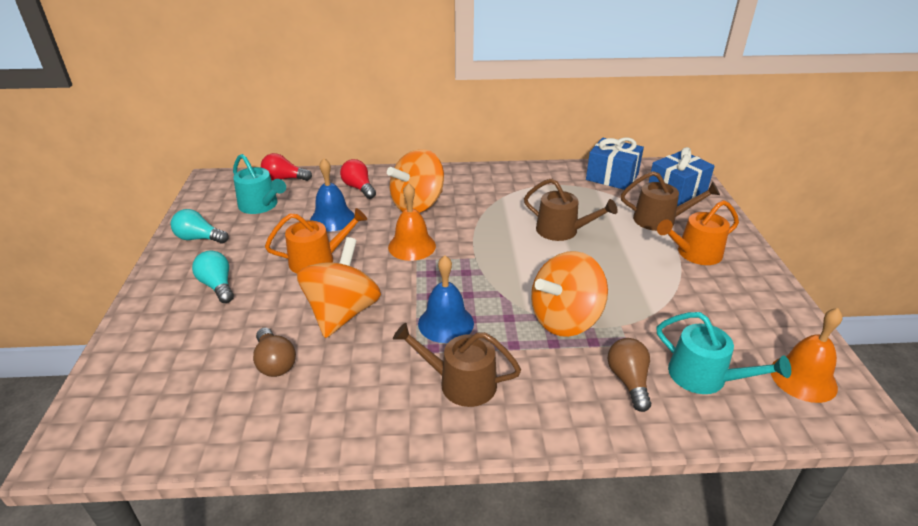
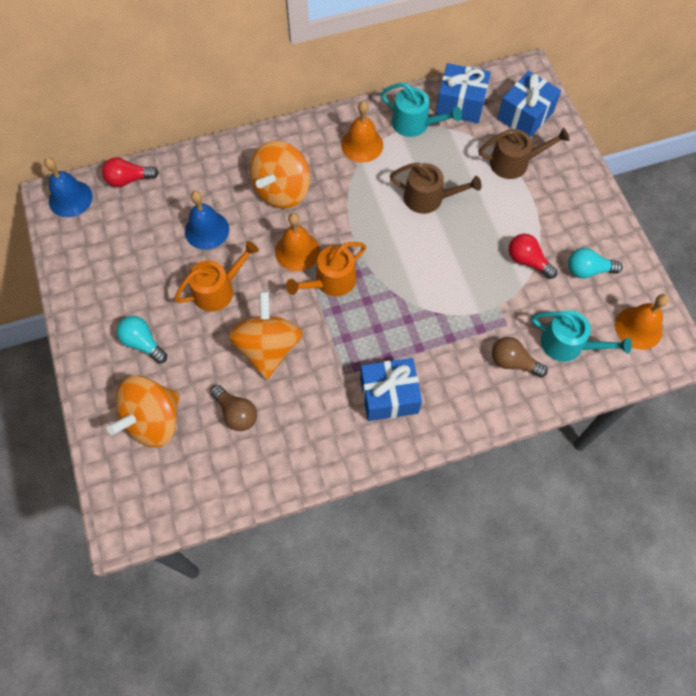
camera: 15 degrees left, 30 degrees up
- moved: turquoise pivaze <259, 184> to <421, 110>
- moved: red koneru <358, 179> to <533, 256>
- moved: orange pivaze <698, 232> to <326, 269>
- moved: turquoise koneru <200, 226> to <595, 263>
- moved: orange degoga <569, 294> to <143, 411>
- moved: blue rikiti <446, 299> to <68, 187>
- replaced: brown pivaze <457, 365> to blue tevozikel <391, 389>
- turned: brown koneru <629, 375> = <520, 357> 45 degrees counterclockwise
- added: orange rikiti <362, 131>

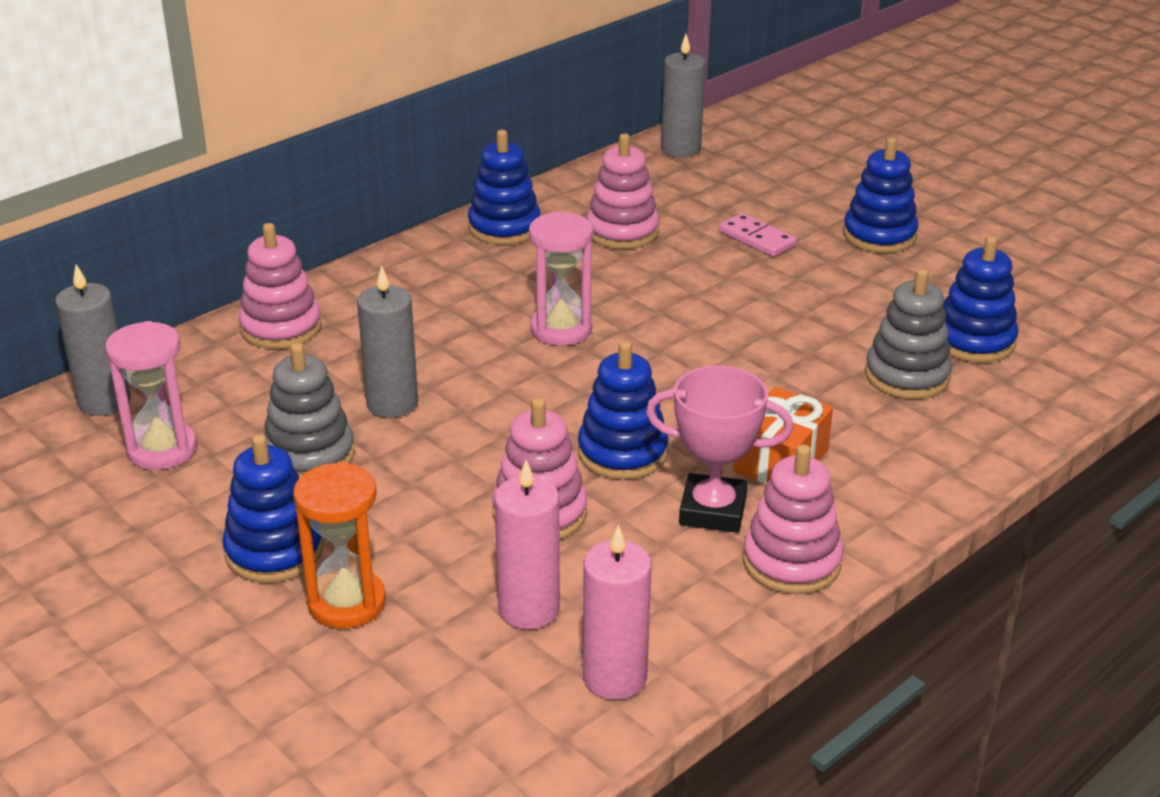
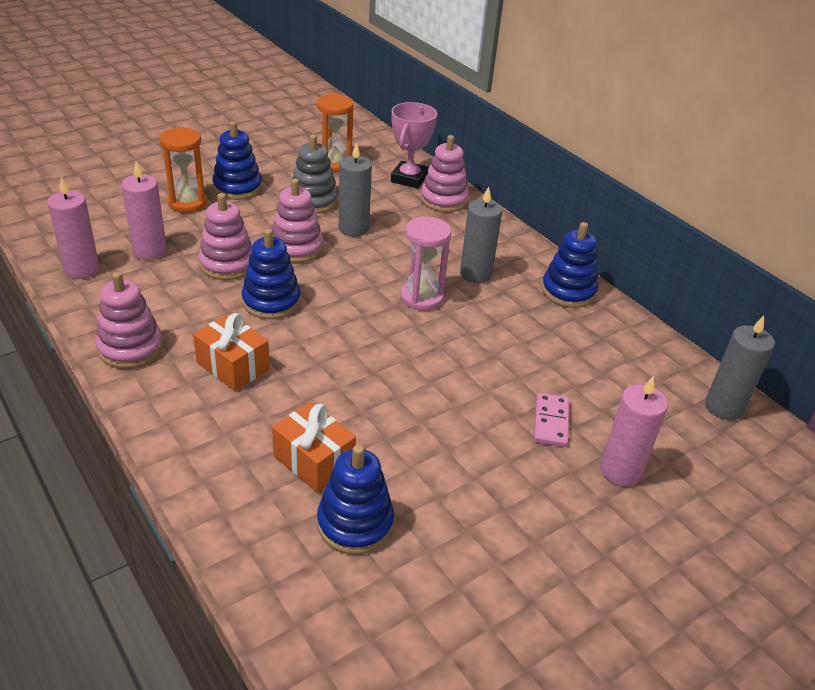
camera: 95 degrees right, 5 degrees up
- moved: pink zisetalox <622, 191> to <297, 220>
- removed: blue zisetalox <881, 195>
- turned: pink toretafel <758, 235> = <551, 420> 45 degrees counterclockwise
- moved: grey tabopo <93, 340> to <481, 234>
- replaced: grey zisetalox <908, 333> to orange tevozikel <314, 447>
- recoloured: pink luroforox <151, 395> to orange luroforox <335, 133>
- moved: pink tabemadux <719, 449> to <414, 145>
- added: pink tabopo <634, 431>

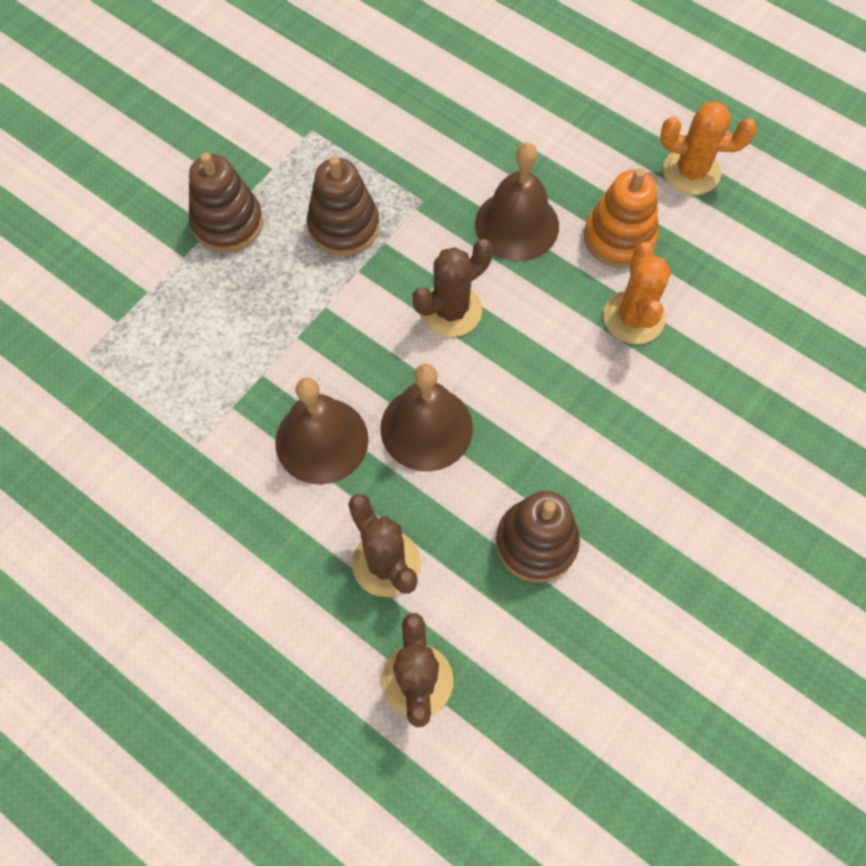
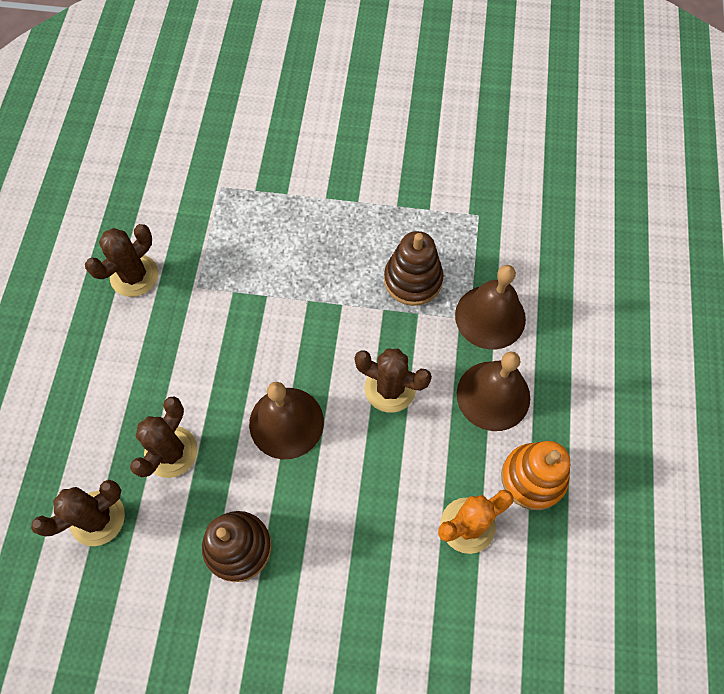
camera: 60 degrees right, 0 degrees up
- removed: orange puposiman <708, 148>
- removed: brown zisetalox <226, 203>
- moved: brown rikiti <322, 431> to <490, 307>
- added: brown puposiman <121, 260>

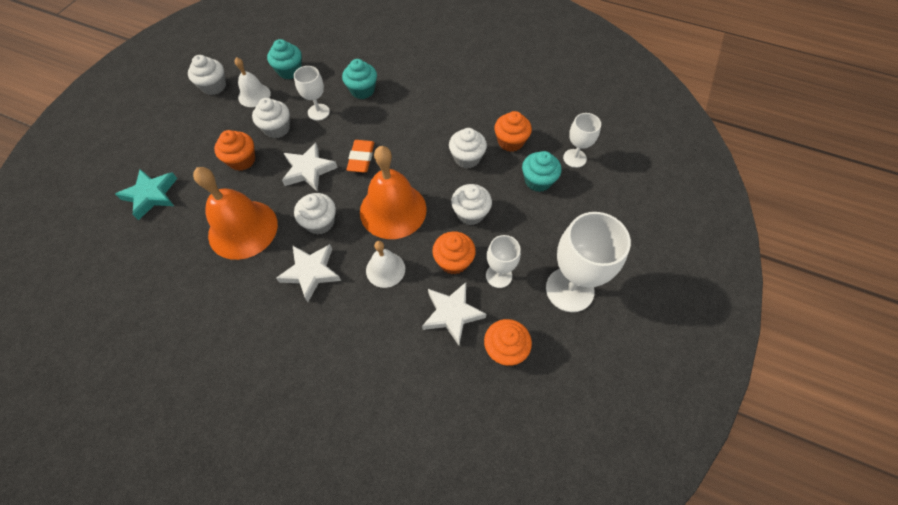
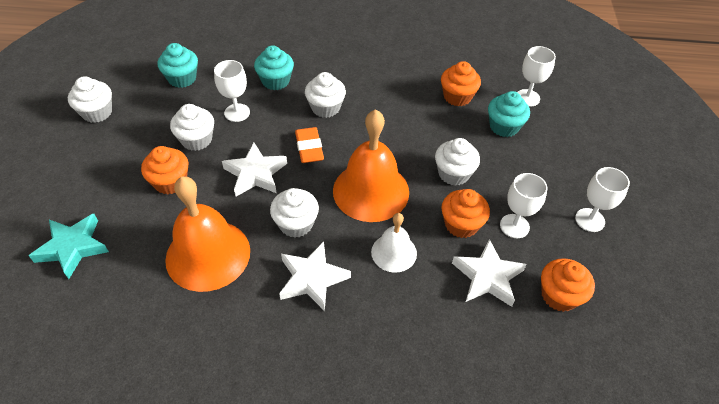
camera: 20 degrees left, 10 degrees down
- removed: white rikiti <252, 82>
- moved: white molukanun <468, 148> to <325, 95>
- resized: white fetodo <588, 262> = <602, 199> x0.56

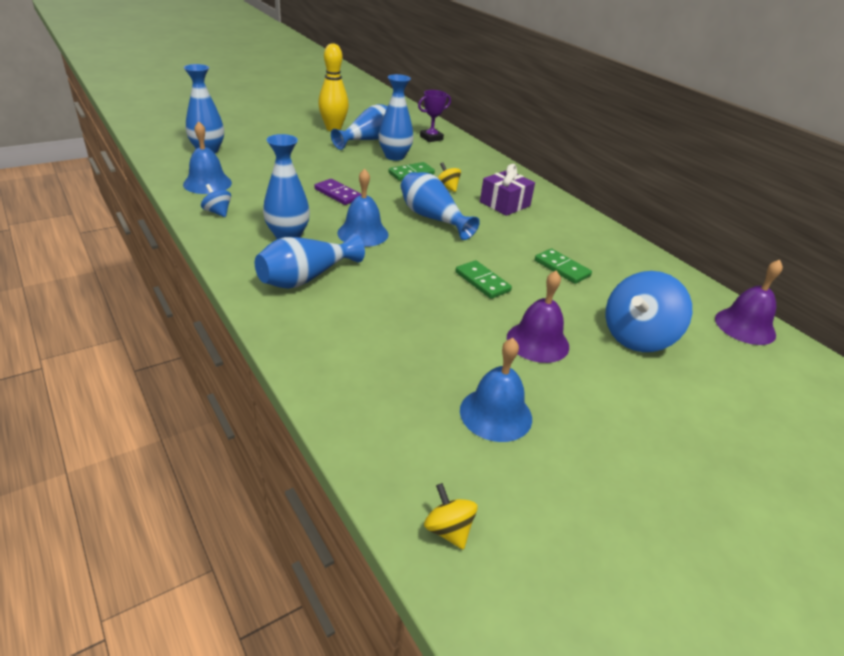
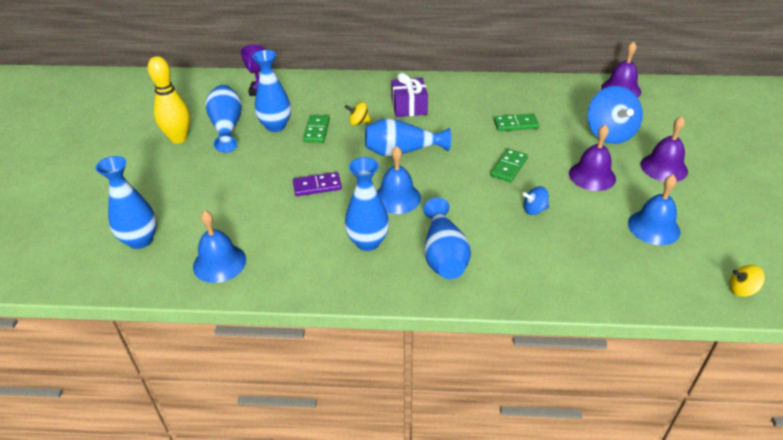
camera: 50 degrees left, 5 degrees up
- moved: blue degoga <216, 200> to <535, 200>
- turned: green toretafel <483, 279> = <509, 166> 60 degrees counterclockwise
- added: purple rikiti <664, 149>

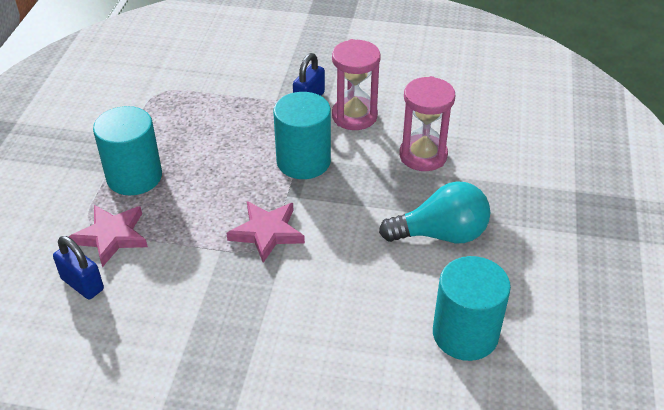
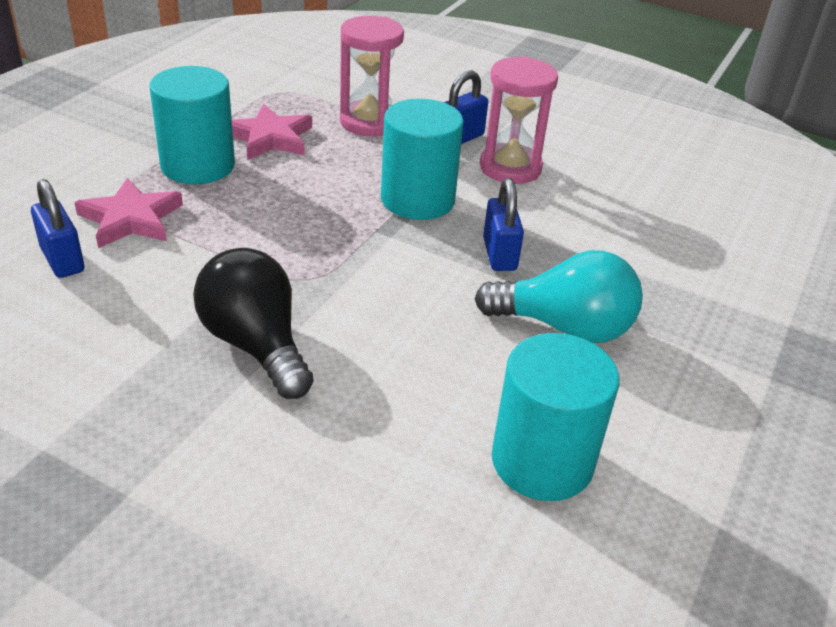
camera: 15 degrees right, 5 degrees down
- moved: pink luroforox <428, 123> to <372, 76>
- moved: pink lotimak <265, 232> to <272, 132>
- added: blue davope <503, 224>
- added: black koneru <253, 323>

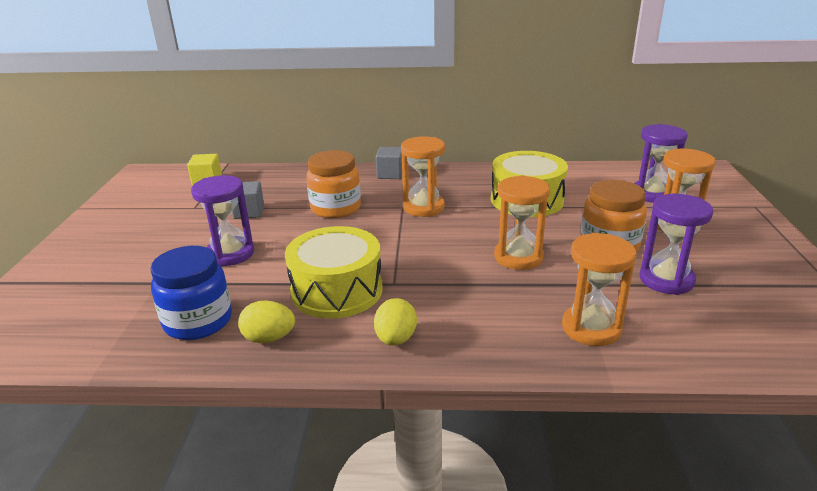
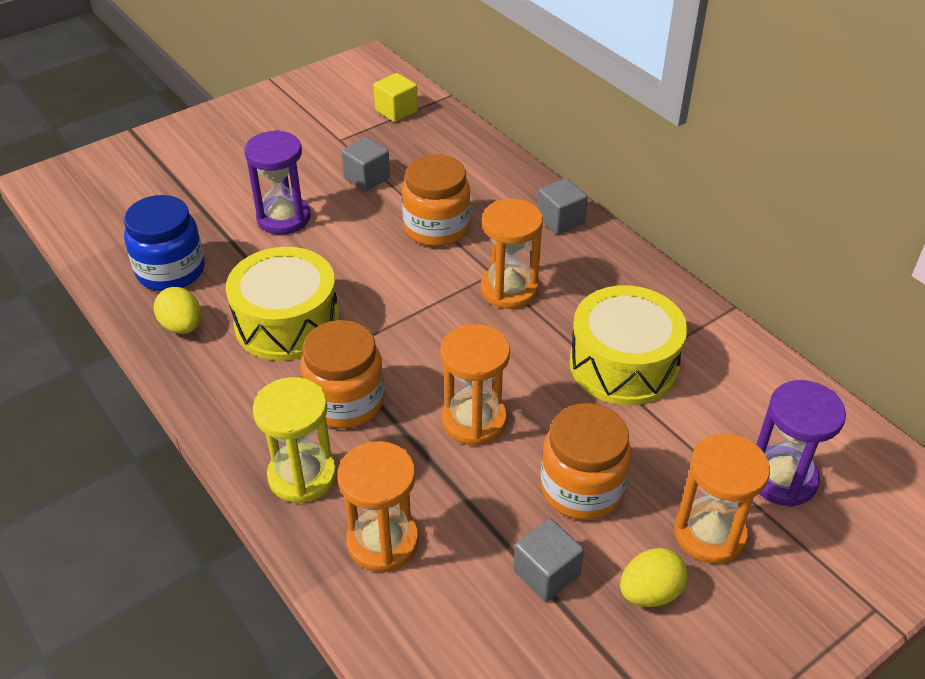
camera: 50 degrees right, 15 degrees up
- replaced: purple luroforox <676, 244> to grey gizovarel <548, 560>
- moved: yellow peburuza <395, 322> to <654, 577>
- added: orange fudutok <342, 374>
- added: yellow luroforox <295, 440>

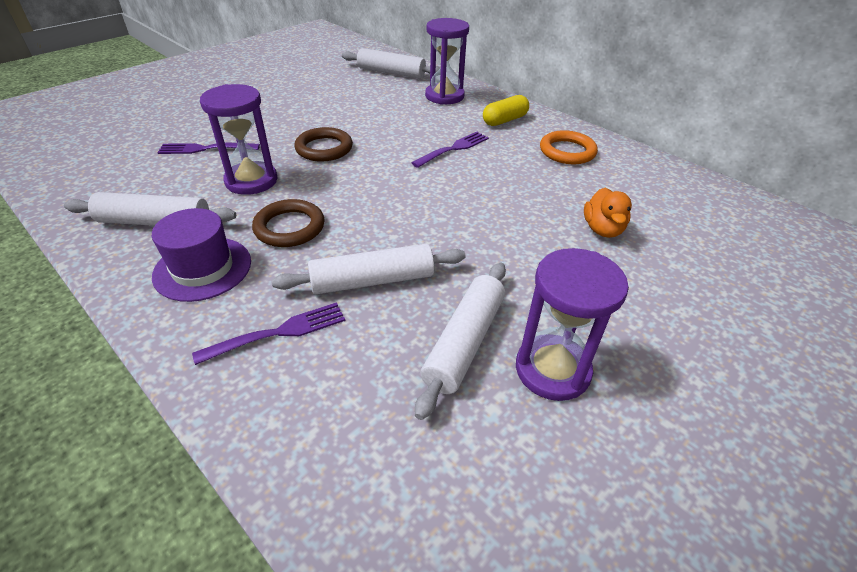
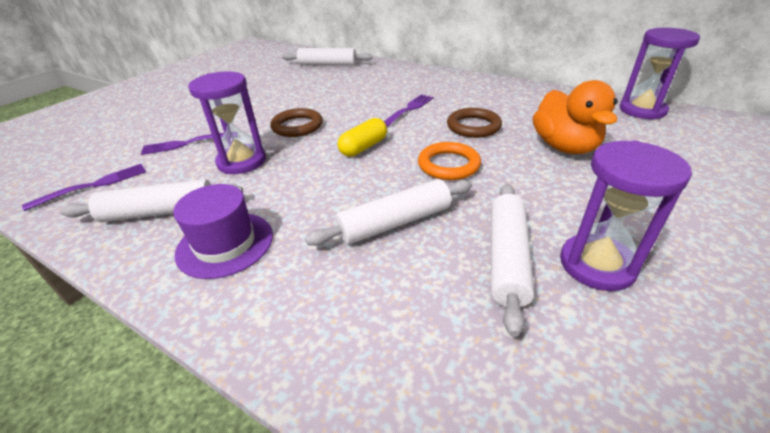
camera: 10 degrees left, 5 degrees down
- moved: purple luroforox <447, 61> to <660, 74>
- moved: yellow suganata <506, 110> to <362, 137>
- moved: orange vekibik <569, 147> to <449, 161>
- resized: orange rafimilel <608, 213> = <575, 117> x1.65
- moved: brown vekibik <288, 223> to <474, 123>
- moved: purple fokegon <268, 333> to <84, 187>

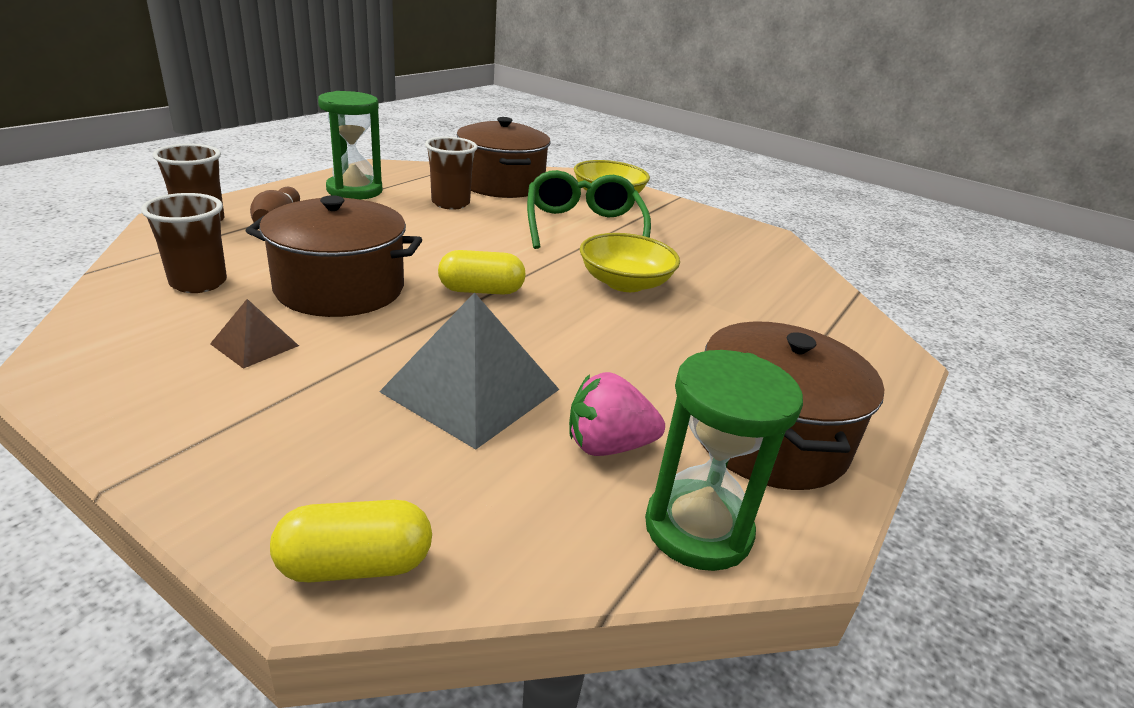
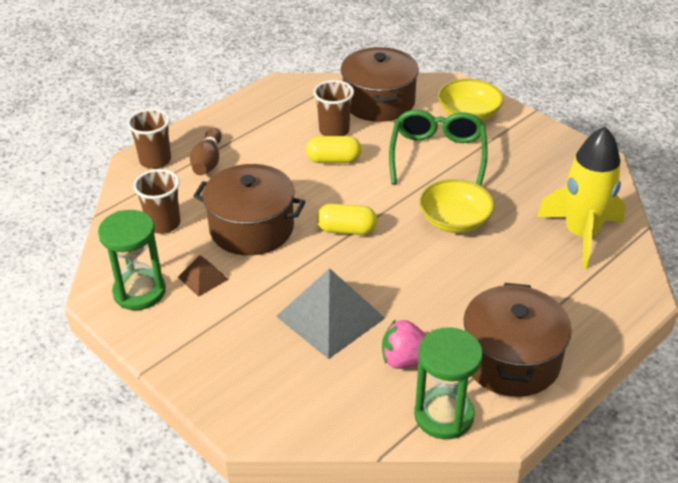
camera: 15 degrees right, 10 degrees up
- moved: green luroforox <350, 145> to <132, 260>
- moved: yellow suganata <351, 541> to <334, 149>
- added: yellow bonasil <581, 197>

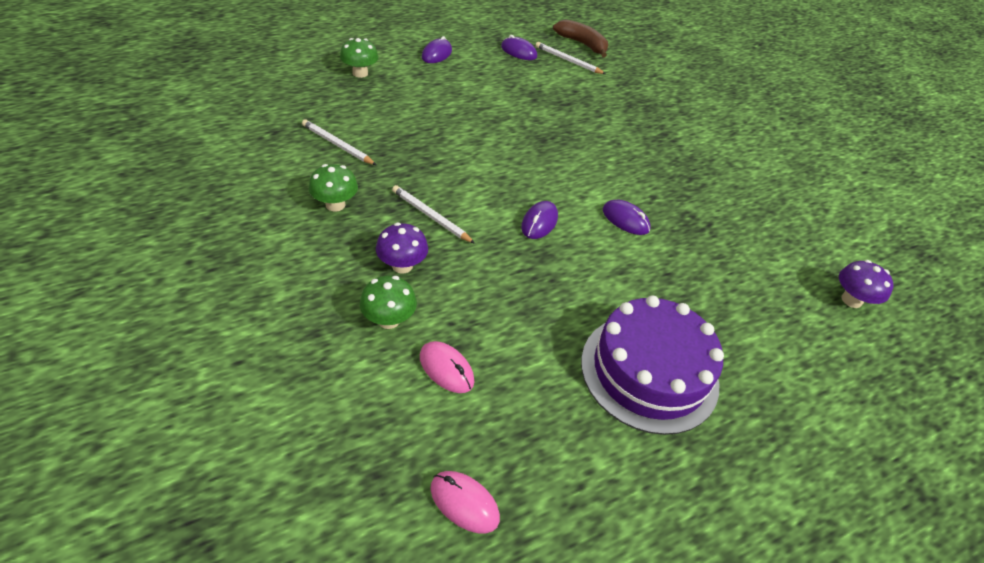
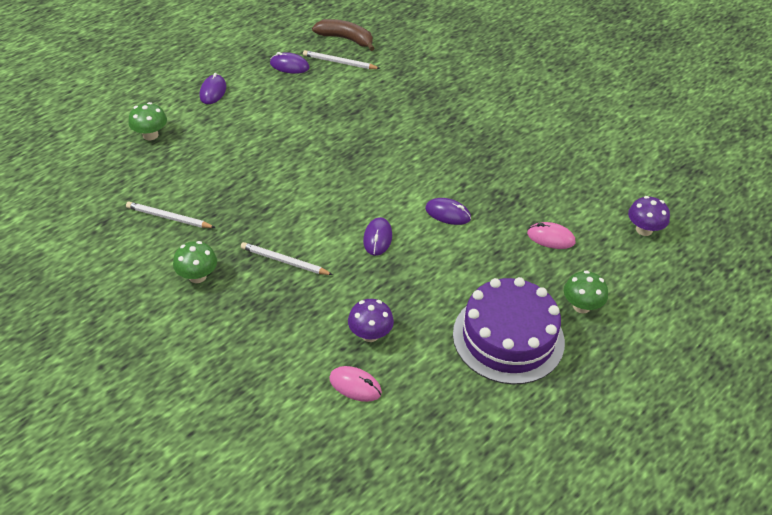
camera: 15 degrees left, 0 degrees up
- moved: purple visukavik <402, 248> to <371, 320>
- moved: green visukavik <388, 302> to <586, 291>
- moved: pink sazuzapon <465, 502> to <551, 235>

